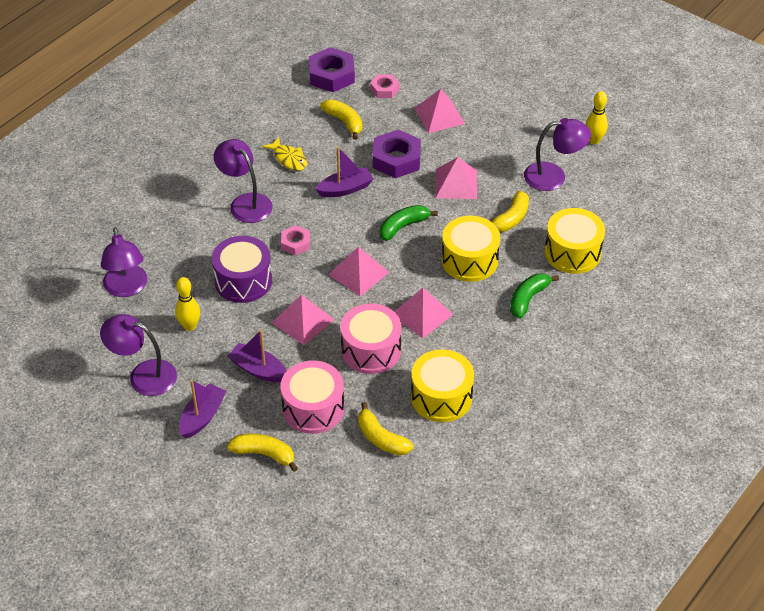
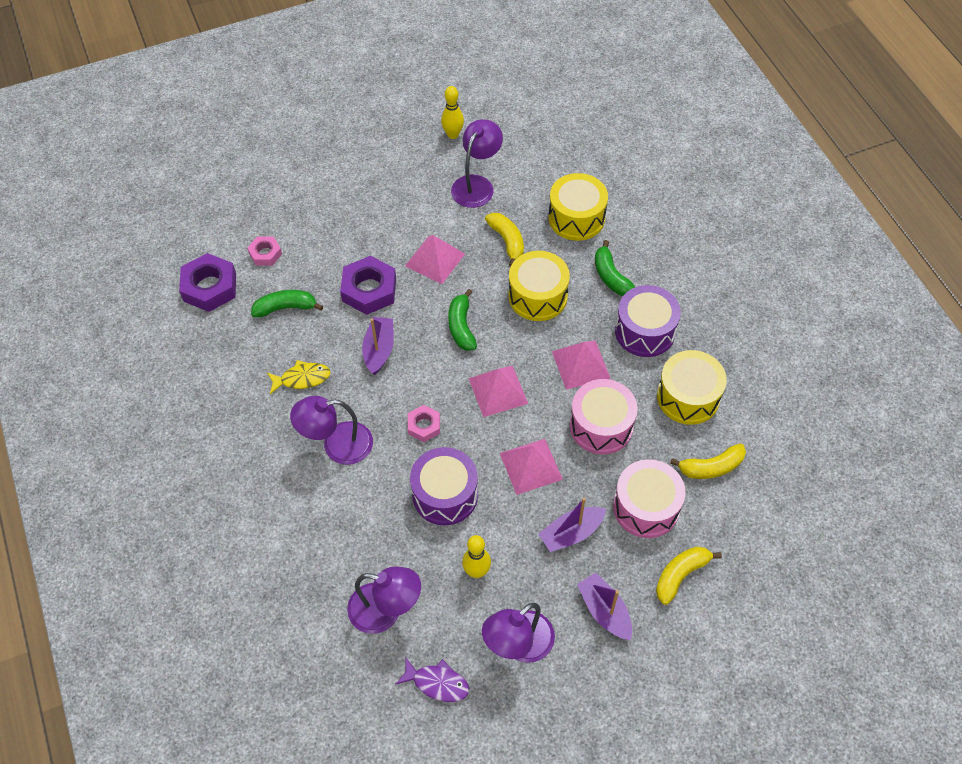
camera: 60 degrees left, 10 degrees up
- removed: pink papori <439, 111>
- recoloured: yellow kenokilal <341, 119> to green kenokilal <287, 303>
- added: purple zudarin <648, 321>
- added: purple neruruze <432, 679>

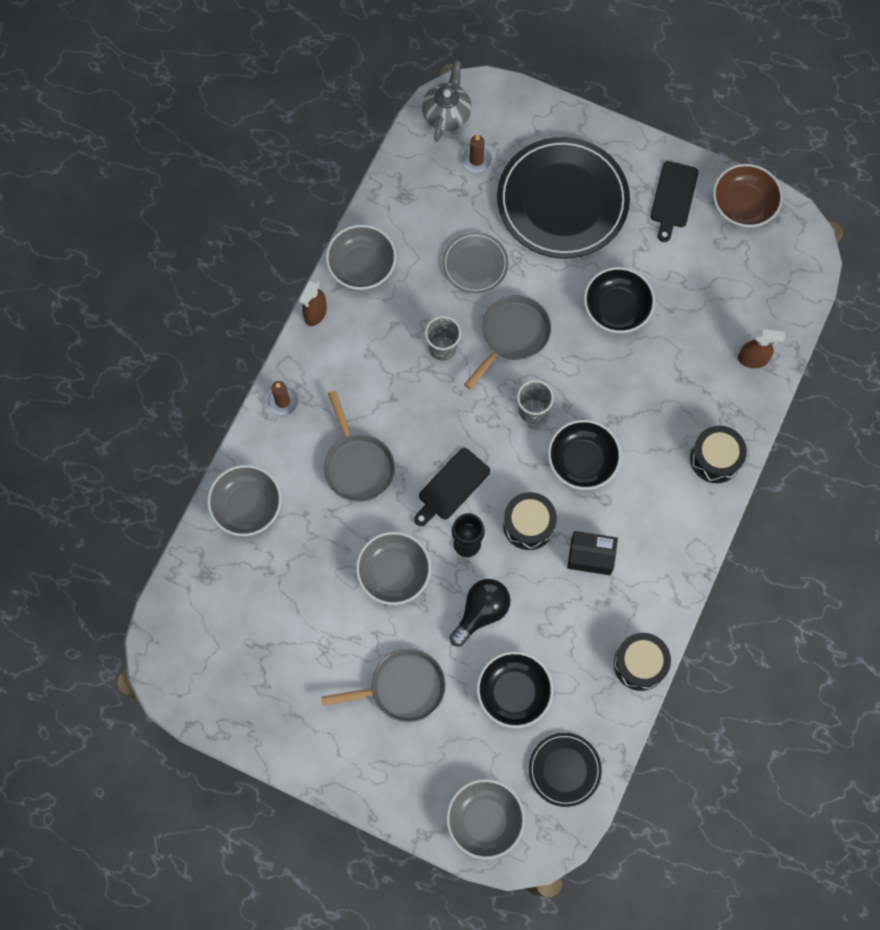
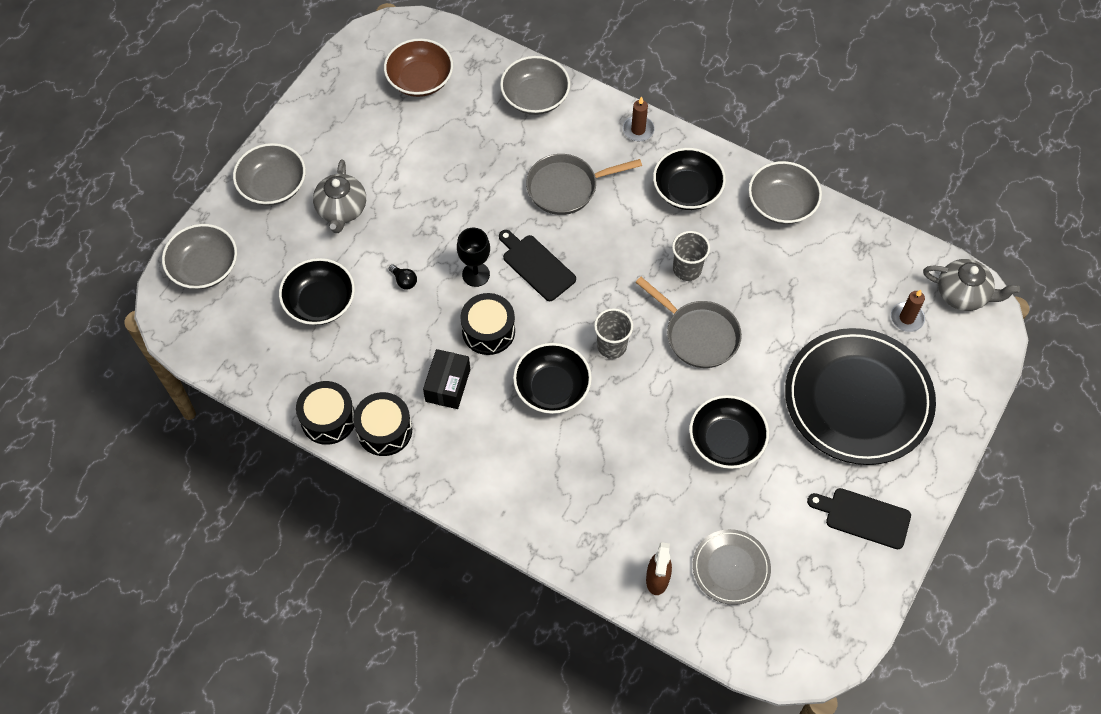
camera: 95 degrees right, 10 degrees down
- moved: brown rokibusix <748, 195> to <418, 67>
- moved: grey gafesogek <475, 262> to <732, 567>
- removed: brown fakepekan <313, 302>
- moved: black zudarin <718, 454> to <382, 424>
- moved: grey rokibusix <393, 568> to <269, 174>
- resized: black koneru <480, 613> = <403, 277> x0.48
- replaced: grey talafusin <383, 685> to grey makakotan <339, 196>
- removed: black gafesogek <565, 770>
- added: black rokibusix <689, 179>

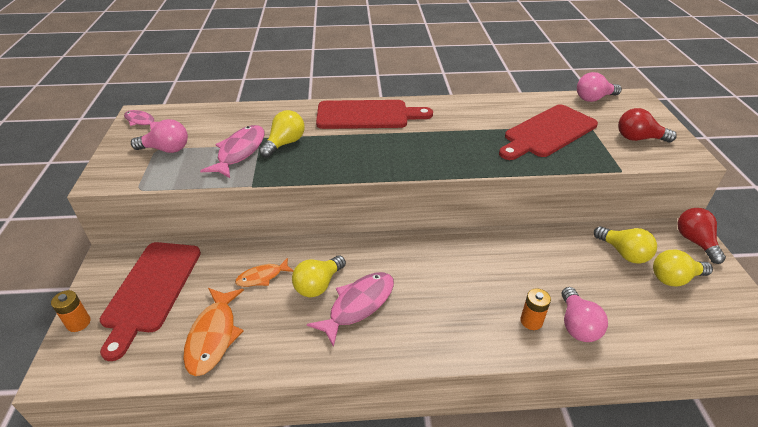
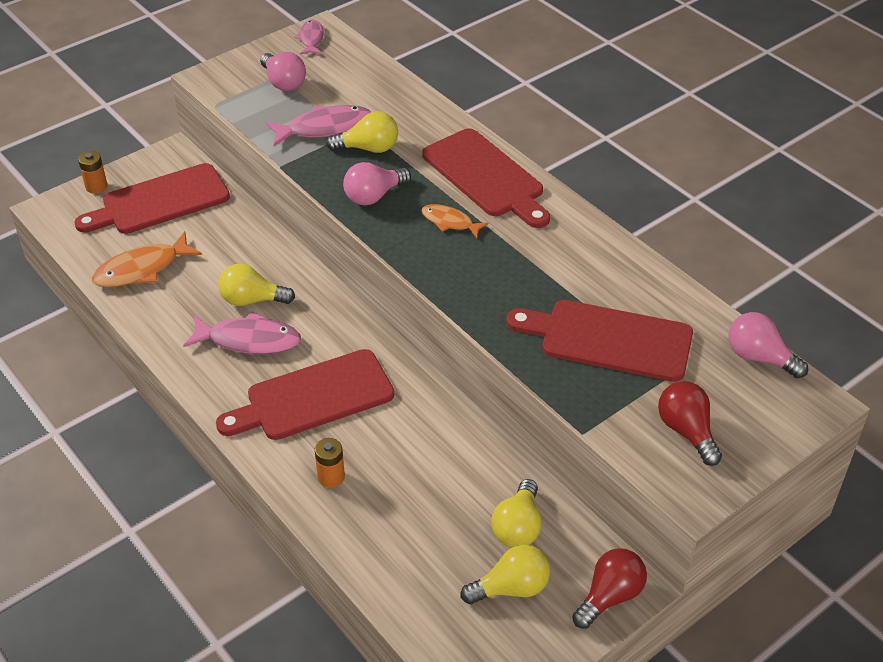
camera: 55 degrees right, 5 degrees up
- turned: yellow koneru <683, 268> = <505, 574> 120 degrees clockwise
- moved: orange neruruze <264, 272> to <455, 221>
- moved: pink koneru <585, 314> to <377, 183>
- added: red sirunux <305, 394>

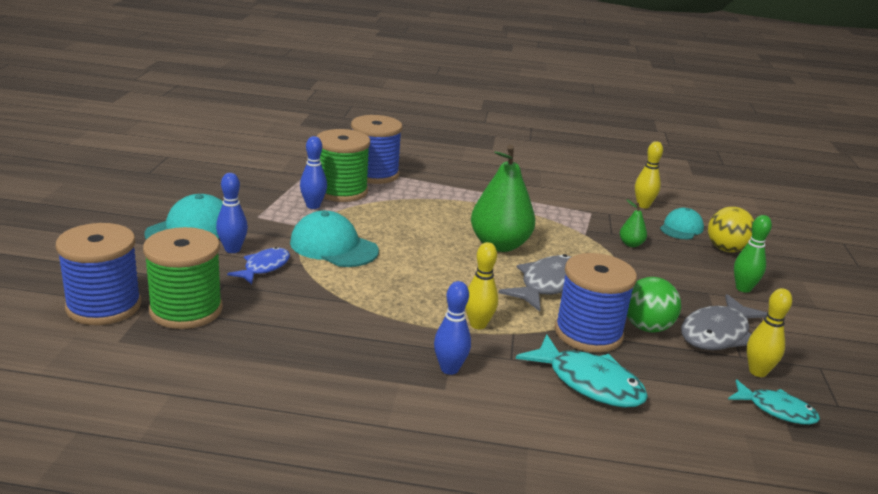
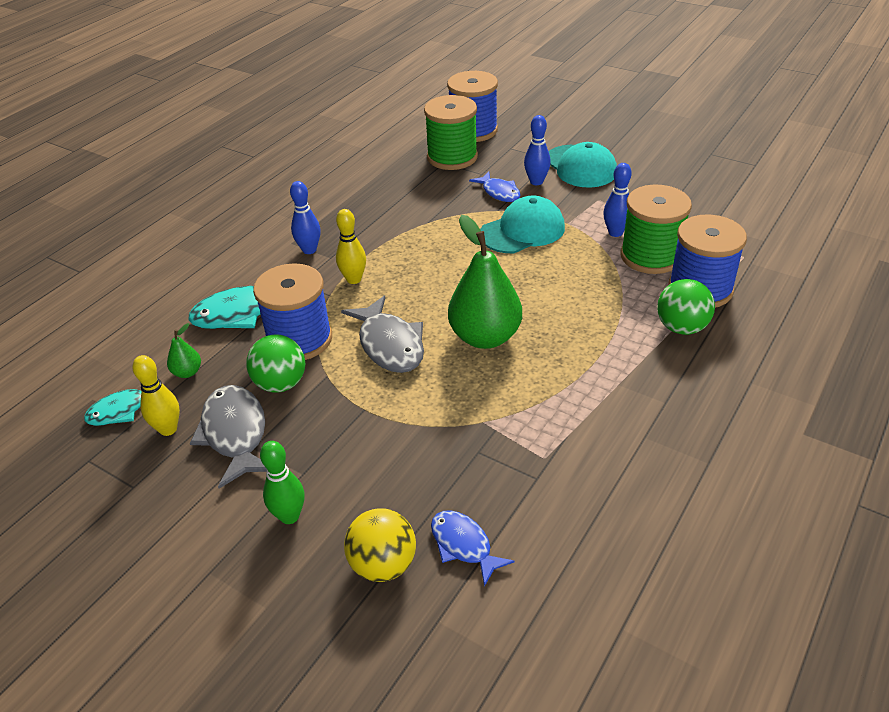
camera: 120 degrees right, 15 degrees up
- removed: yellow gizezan <649, 174>
- moved: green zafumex <633, 223> to <184, 350>
- replaced: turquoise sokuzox <682, 223> to blue neruruze <473, 548>
- added: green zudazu <686, 307>

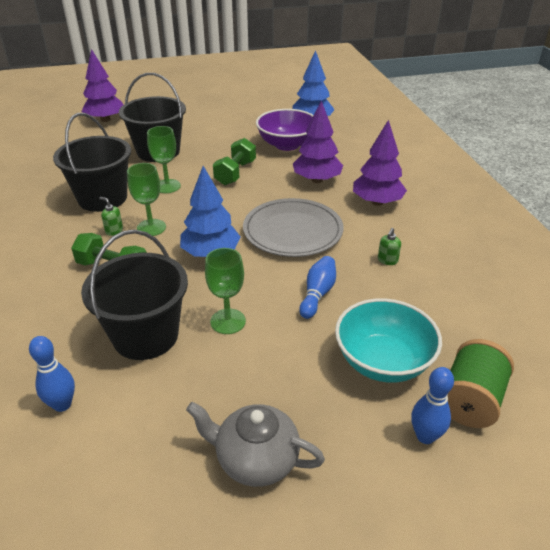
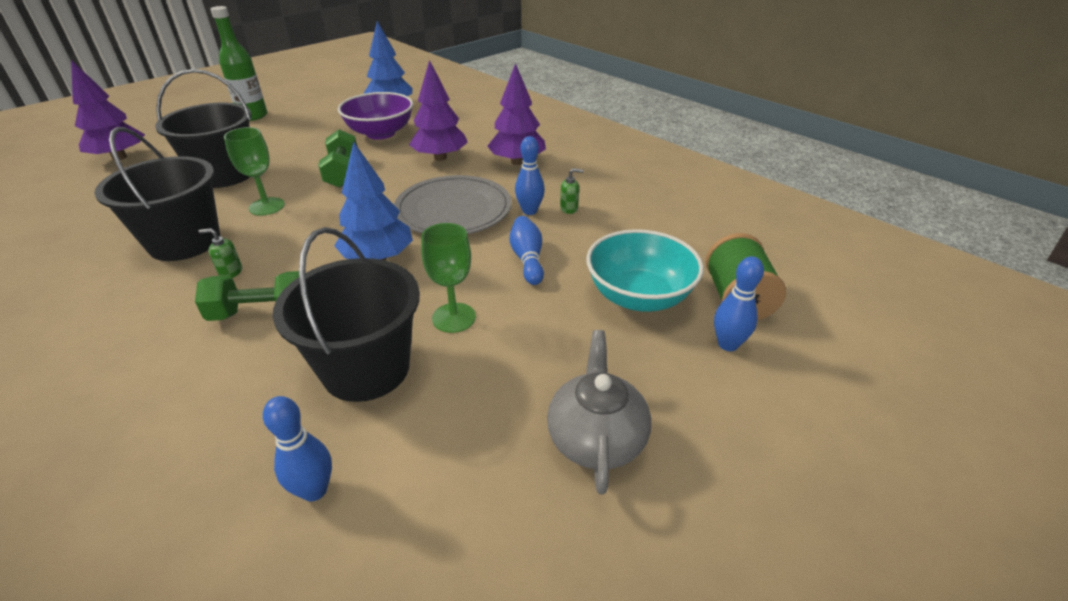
camera: 30 degrees left, 0 degrees up
- removed: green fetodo <146, 199>
- turned: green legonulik <389, 246> = <571, 191> 90 degrees counterclockwise
- turned: grey makakotan <255, 444> = <599, 412> 105 degrees clockwise
- added: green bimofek <239, 63>
- added: blue gizezan <530, 175>

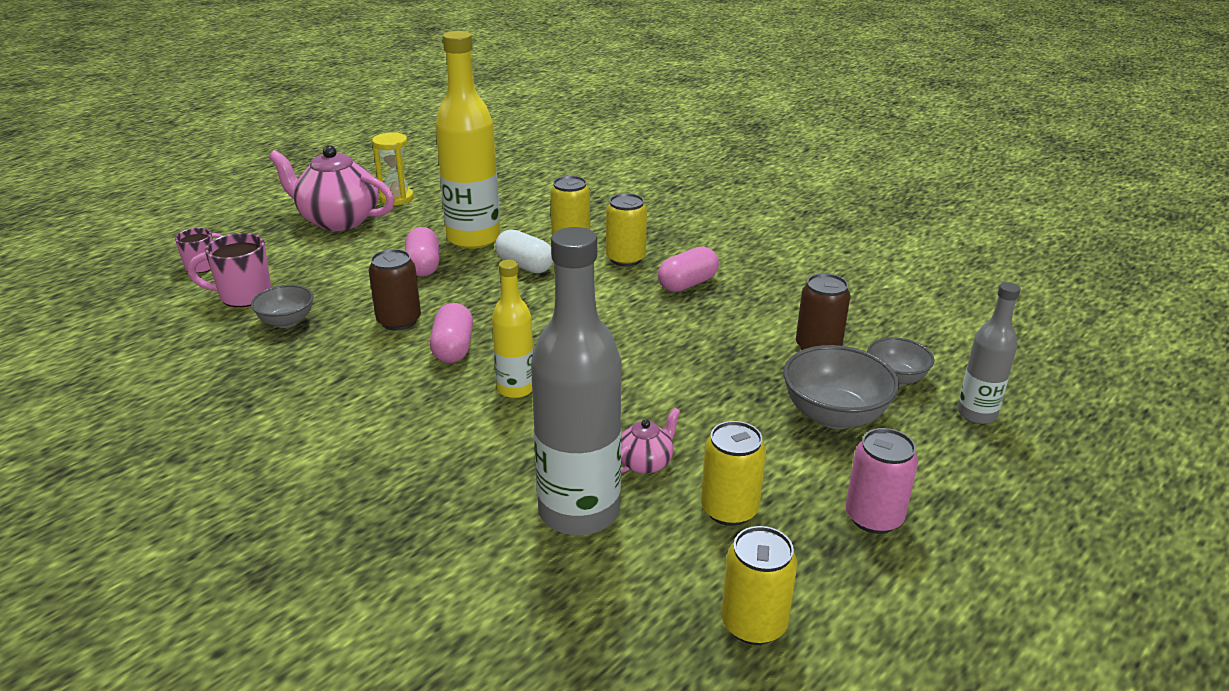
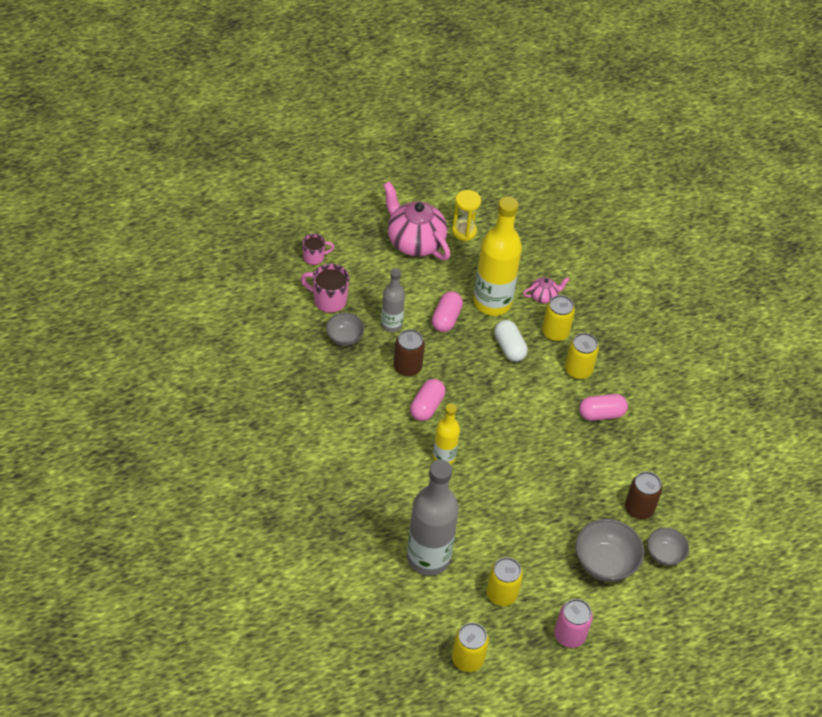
camera: 25 degrees right, 20 degrees up
- moved: grey bimofek <989, 353> to <393, 300>
- moved: pink makakotan <650, 441> to <546, 290>

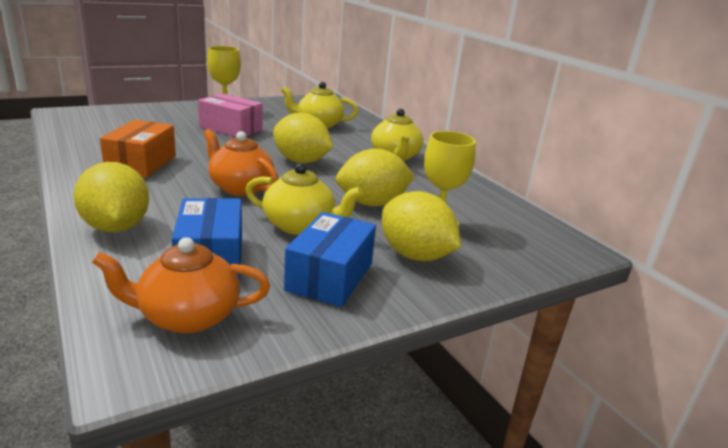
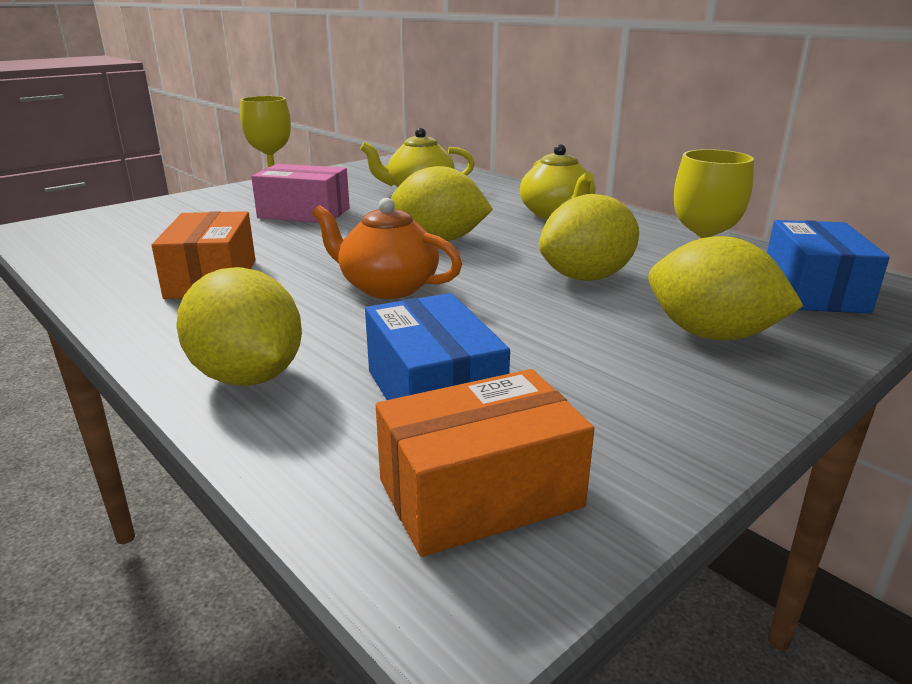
camera: 10 degrees left, 0 degrees up
- removed: yellow makakotan <304, 199>
- moved: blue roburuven <330, 259> to <828, 266>
- replaced: orange makakotan <181, 285> to orange roburuven <485, 463>

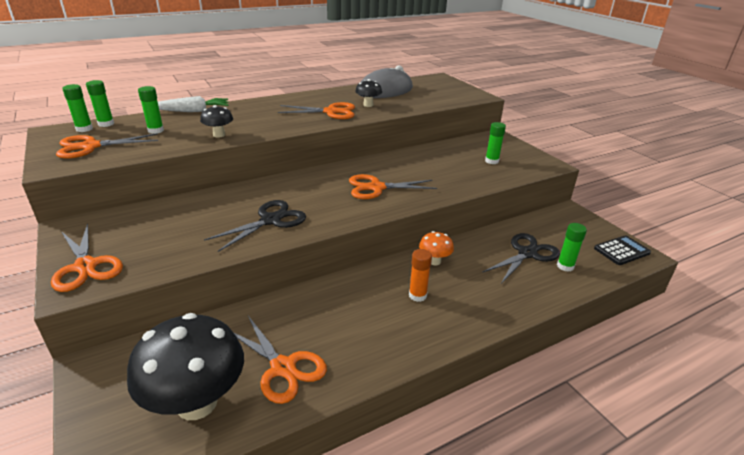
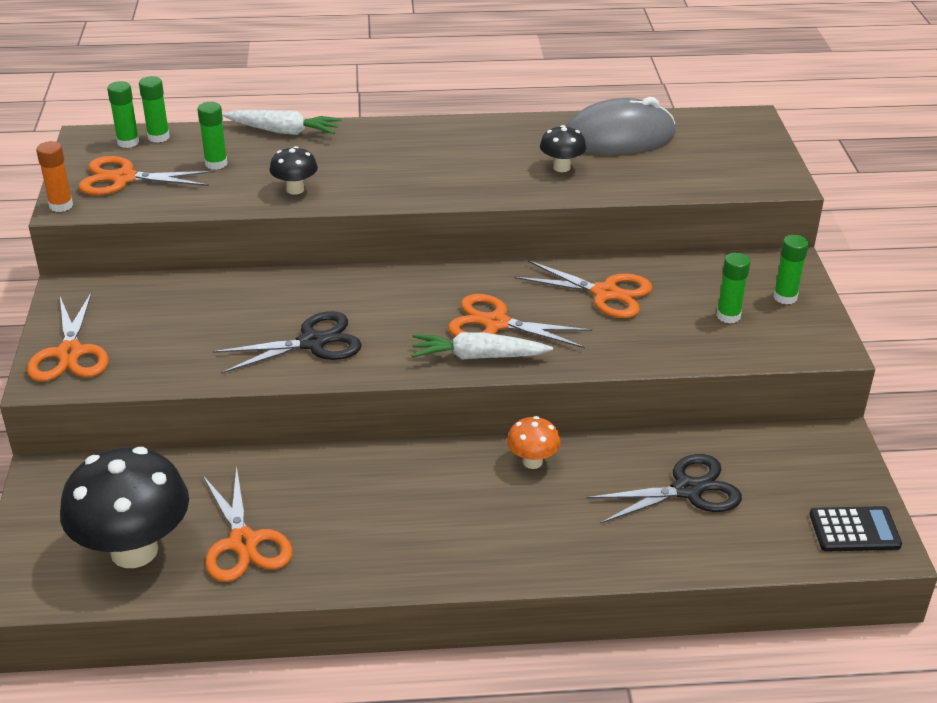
camera: 25 degrees right, 5 degrees up
- moved: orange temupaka <316, 110> to <583, 289>
- moved: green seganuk <572, 247> to <791, 269>
- moved: orange seganuk <420, 275> to <54, 176>
- added: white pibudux <482, 345>

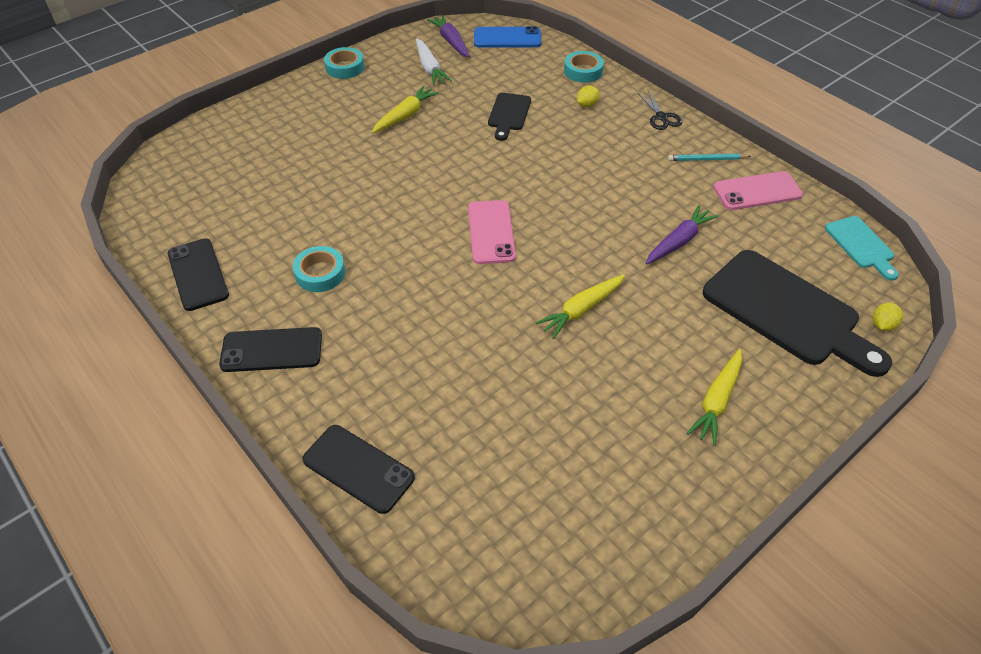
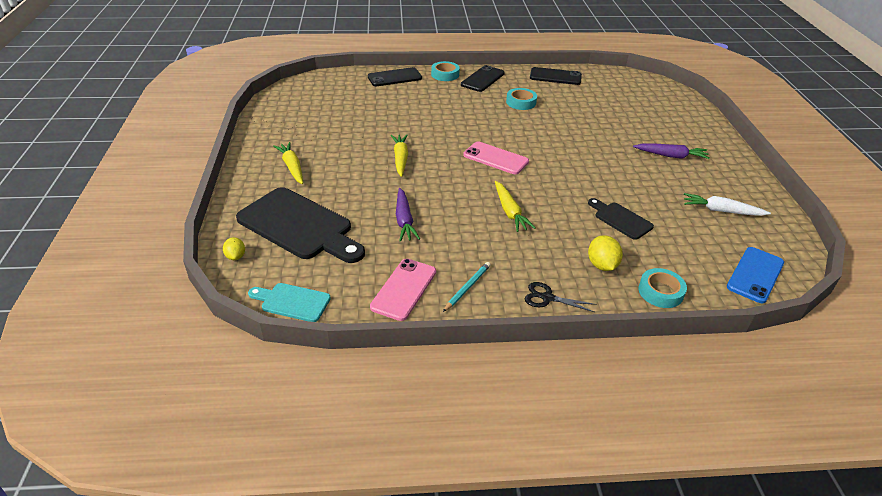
camera: 125 degrees right, 10 degrees down
- moved: purple pibudux <448, 36> to <671, 151>
- moved: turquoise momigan <344, 63> to <445, 71>
- moved: yellow pibudux <405, 109> to <515, 206>
- resized: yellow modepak <588, 96> = <605, 253> x1.54
- turned: black sirunux <797, 313> = <300, 225> 135 degrees counterclockwise

